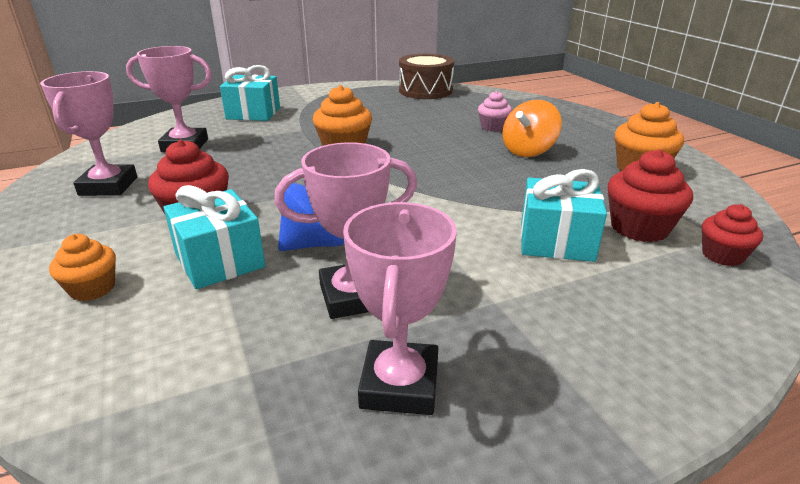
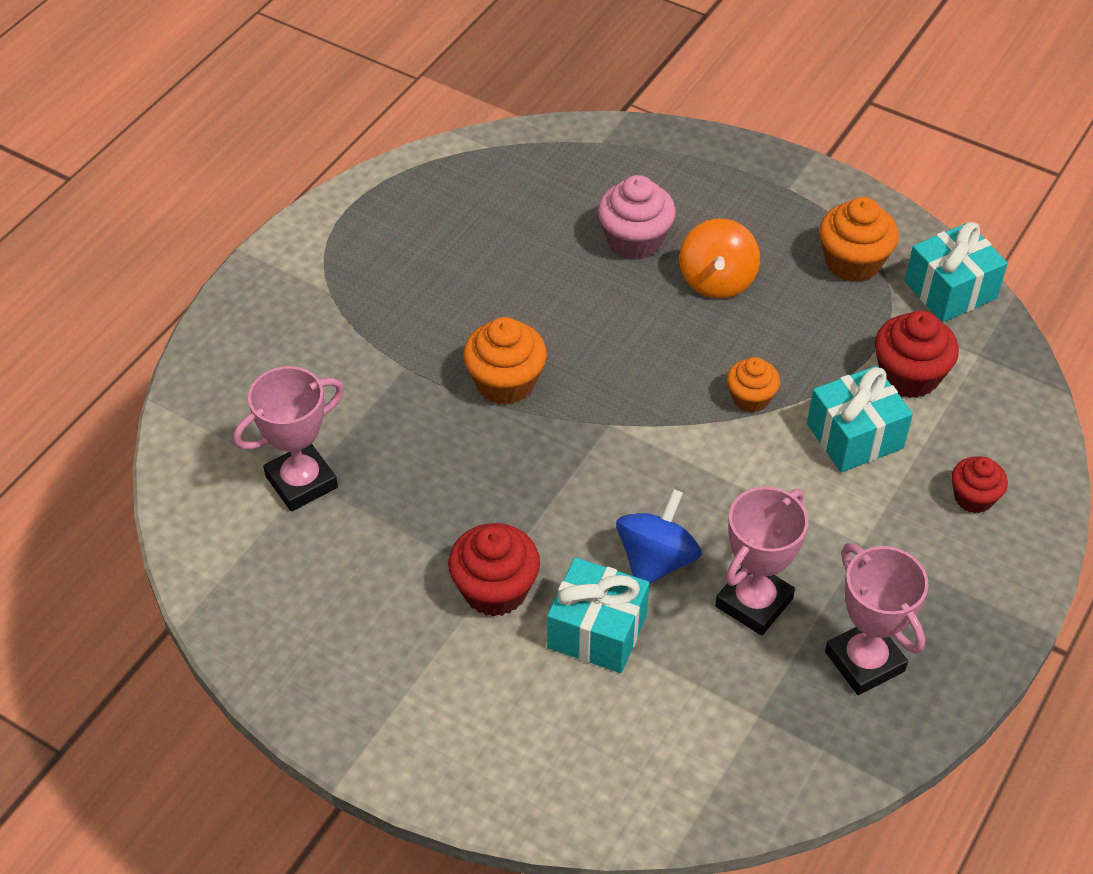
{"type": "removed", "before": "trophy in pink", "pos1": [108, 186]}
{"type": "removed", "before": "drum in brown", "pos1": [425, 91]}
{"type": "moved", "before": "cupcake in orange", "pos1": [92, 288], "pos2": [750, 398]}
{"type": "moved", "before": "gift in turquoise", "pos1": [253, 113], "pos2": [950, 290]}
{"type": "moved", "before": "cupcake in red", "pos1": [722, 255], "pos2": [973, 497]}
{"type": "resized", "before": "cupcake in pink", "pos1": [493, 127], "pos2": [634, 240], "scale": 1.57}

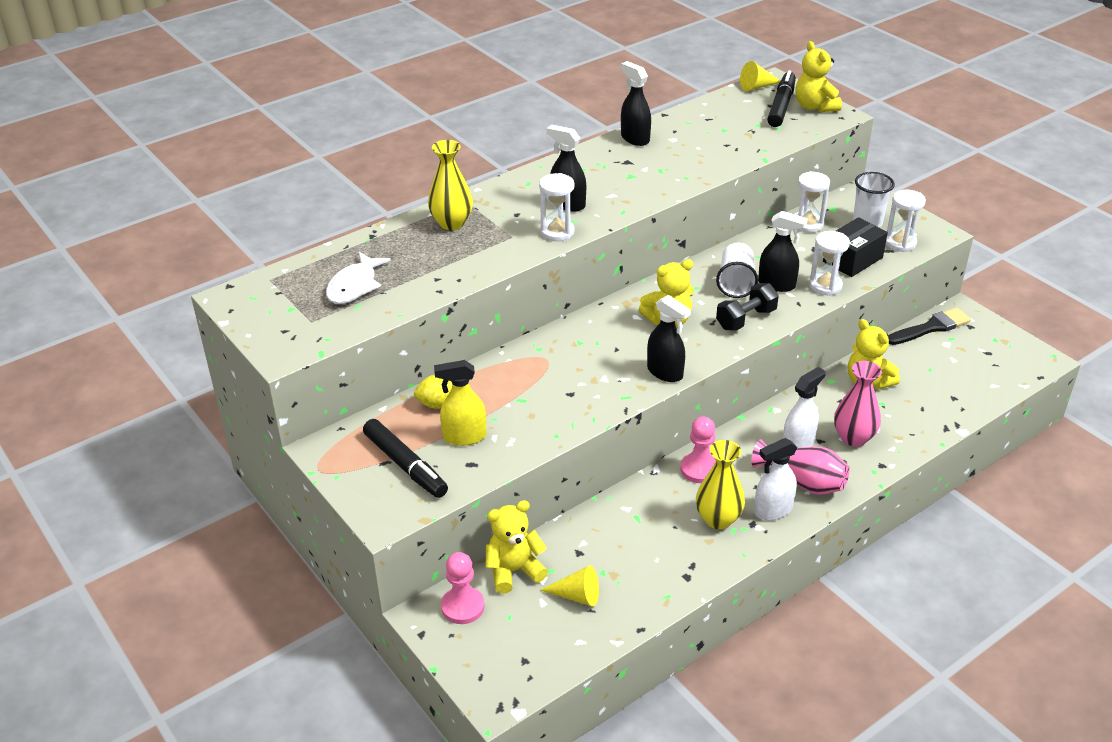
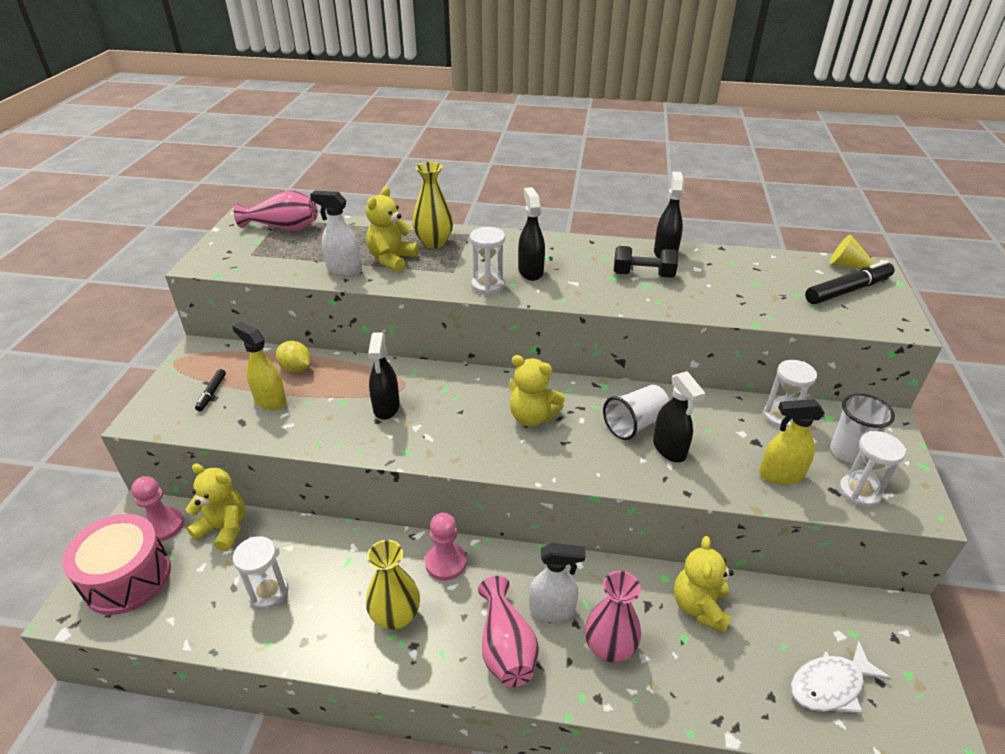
{"type": "removed", "before": "cone in yellow", "pos1": [577, 596]}
{"type": "removed", "before": "brush in black", "pos1": [931, 327]}
{"type": "added", "after": "drum in pink", "pos2": [127, 578]}
{"type": "added", "after": "vase in pink", "pos2": [284, 228]}
{"type": "moved", "before": "fish in white", "pos1": [354, 286], "pos2": [830, 685]}
{"type": "moved", "before": "spray bottle in black", "pos1": [665, 372], "pos2": [386, 407]}
{"type": "moved", "before": "dumbbell in black", "pos1": [746, 319], "pos2": [643, 275]}
{"type": "moved", "before": "spray bottle in white", "pos1": [772, 510], "pos2": [344, 270]}
{"type": "moved", "before": "teddy bear in yellow", "pos1": [815, 107], "pos2": [392, 259]}
{"type": "moved", "before": "hourglass in white", "pos1": [825, 286], "pos2": [268, 592]}
{"type": "replaced", "before": "box in black", "after": "spray bottle in yellow", "pos1": [852, 259], "pos2": [780, 475]}
{"type": "resized", "before": "marker in black", "pos1": [405, 465], "pos2": [212, 393], "scale": 0.51}

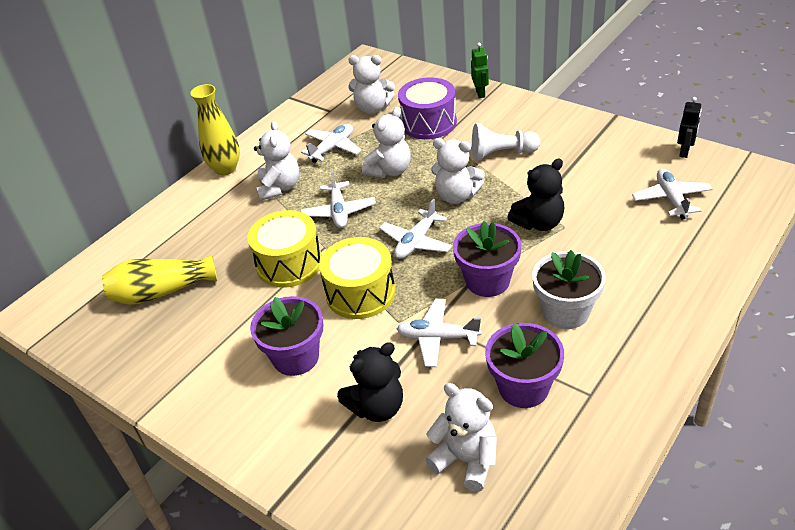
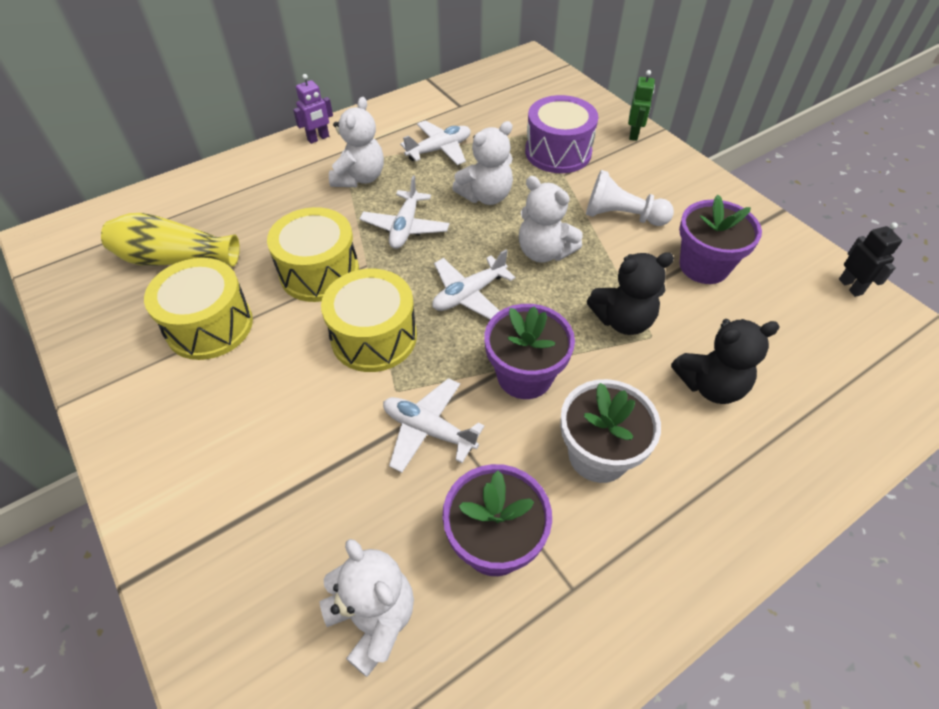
{"type": "removed", "before": "teddy bear in white", "pos1": [372, 108]}
{"type": "removed", "before": "plane in white", "pos1": [671, 199]}
{"type": "added", "after": "drum in yellow", "pos2": [209, 326]}
{"type": "moved", "before": "flower pot in purple", "pos1": [296, 357], "pos2": [704, 266]}
{"type": "moved", "before": "teddy bear in black", "pos1": [377, 407], "pos2": [710, 385]}
{"type": "replaced", "before": "vase in yellow", "after": "robot in purple", "pos1": [225, 169], "pos2": [318, 138]}
{"type": "turned", "before": "robot in black", "pos1": [684, 152], "pos2": [850, 286], "turn": -60}

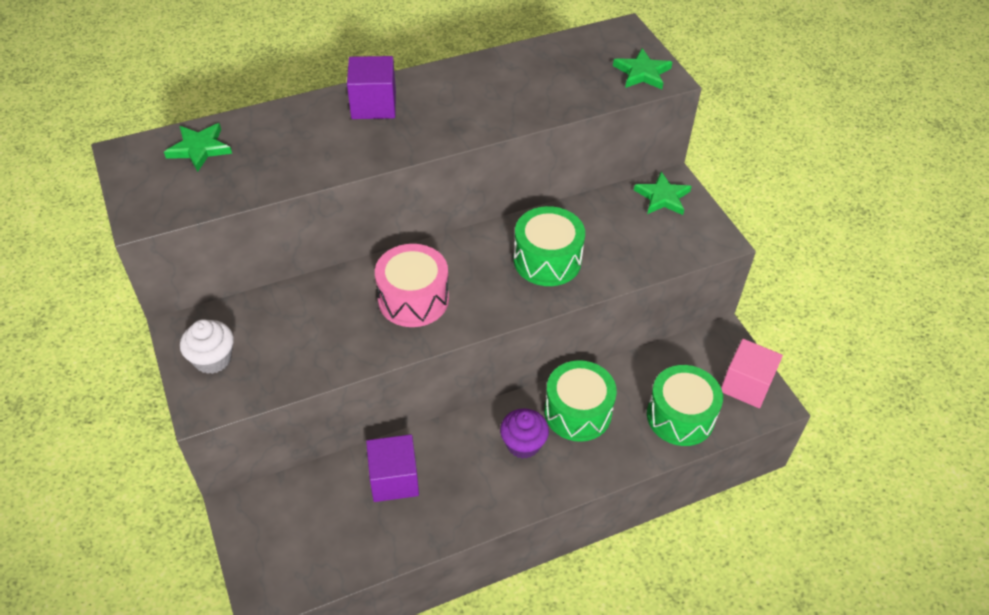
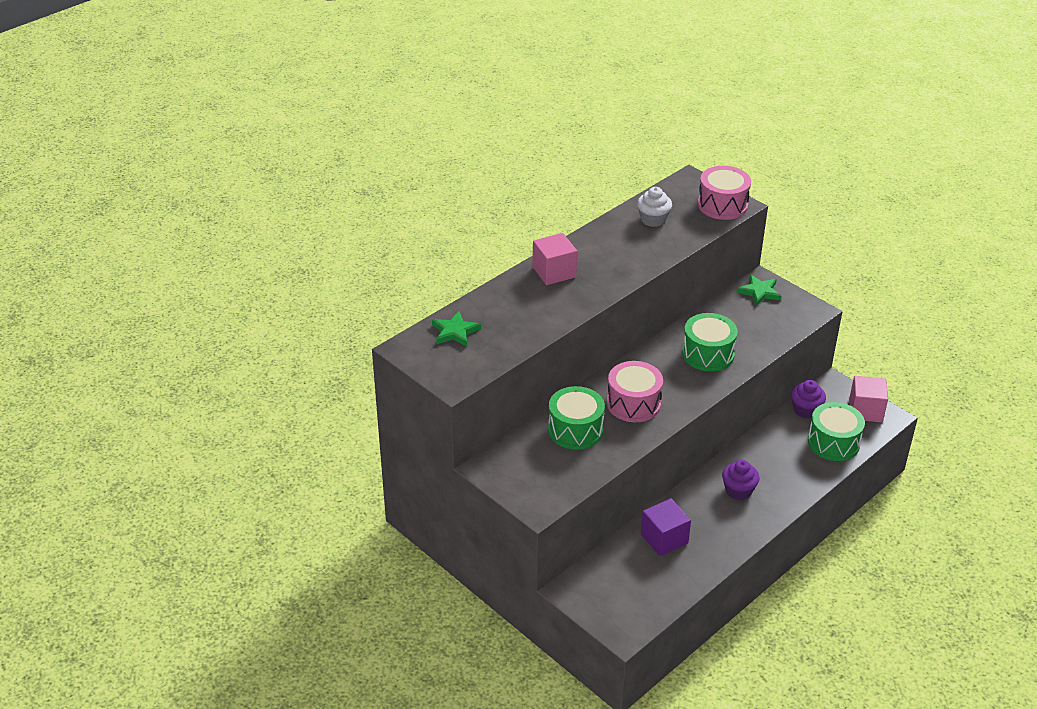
{"type": "added", "after": "cupcake in purple", "pos2": [805, 410]}
{"type": "moved", "before": "cupcake in white", "pos1": [213, 359], "pos2": [653, 220]}
{"type": "moved", "before": "drum in green", "pos1": [577, 412], "pos2": [575, 430]}
{"type": "replaced", "before": "star in green", "after": "drum in pink", "pos1": [642, 73], "pos2": [722, 205]}
{"type": "recoloured", "before": "cube in purple", "after": "cube in pink", "pos1": [373, 105], "pos2": [554, 272]}

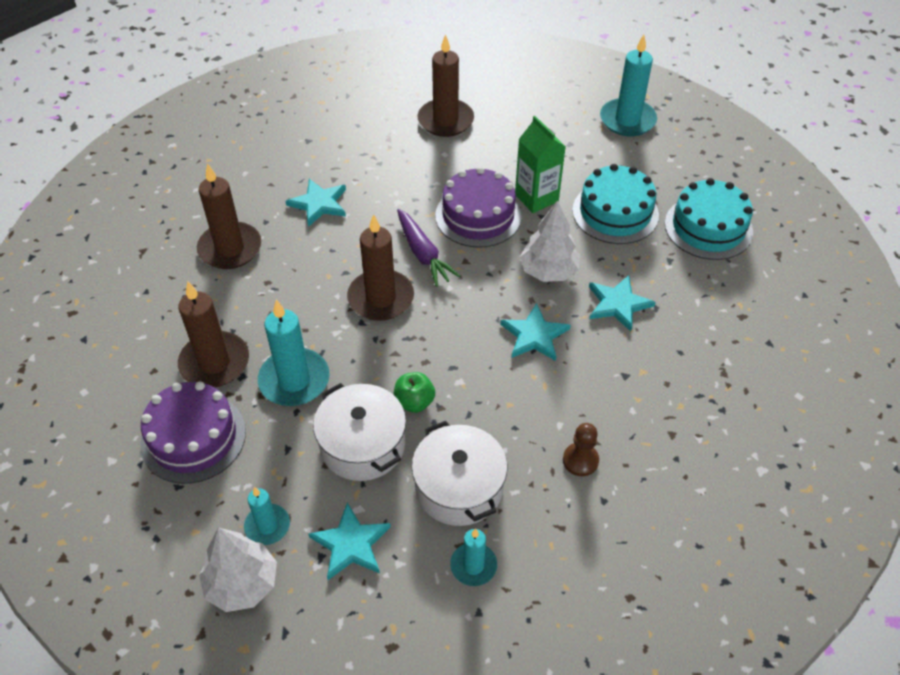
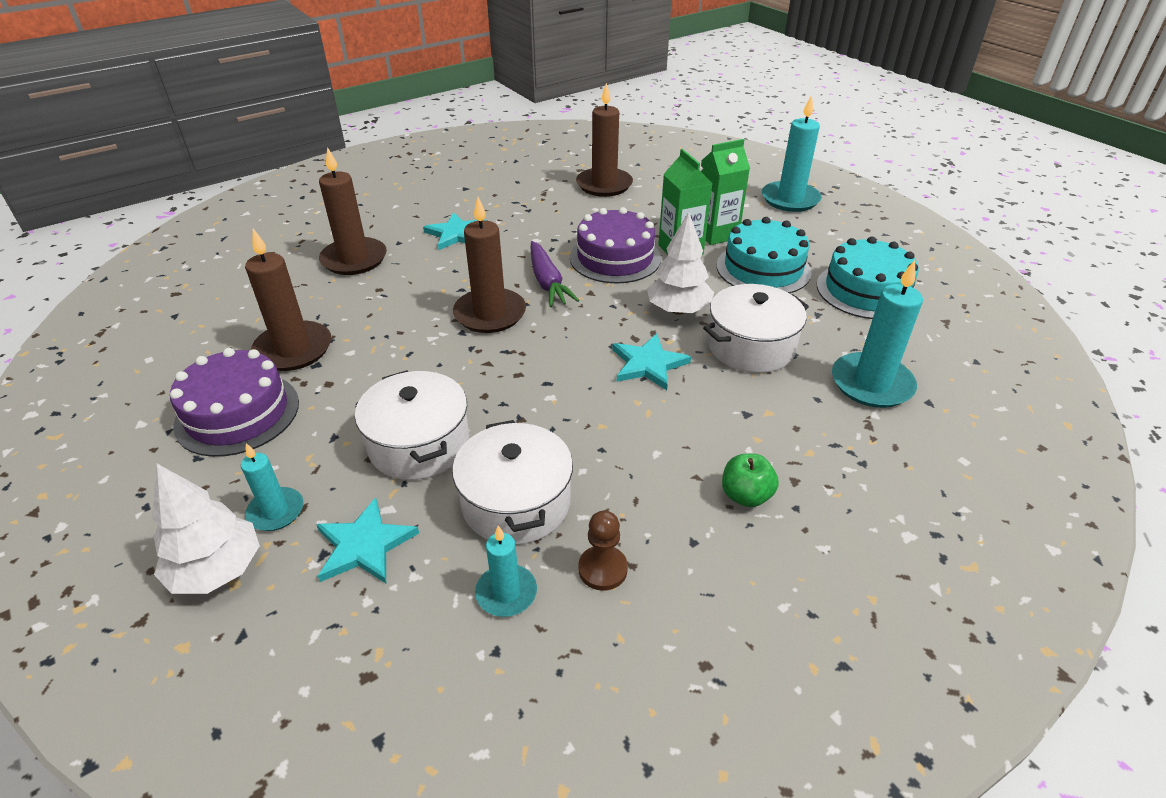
{"type": "added", "after": "carton in green", "pos2": [716, 234]}
{"type": "moved", "before": "candle in turquoise", "pos1": [294, 380], "pos2": [871, 384]}
{"type": "moved", "before": "apple in green", "pos1": [414, 402], "pos2": [745, 495]}
{"type": "moved", "before": "pawn in brown", "pos1": [580, 460], "pos2": [602, 569]}
{"type": "replaced", "before": "star in turquoise", "after": "pot in white", "pos1": [618, 304], "pos2": [751, 346]}

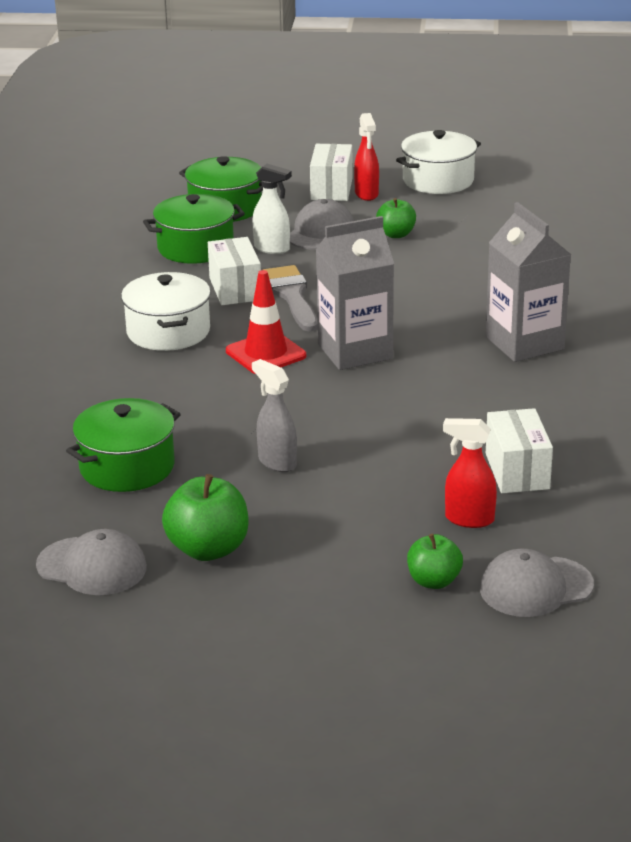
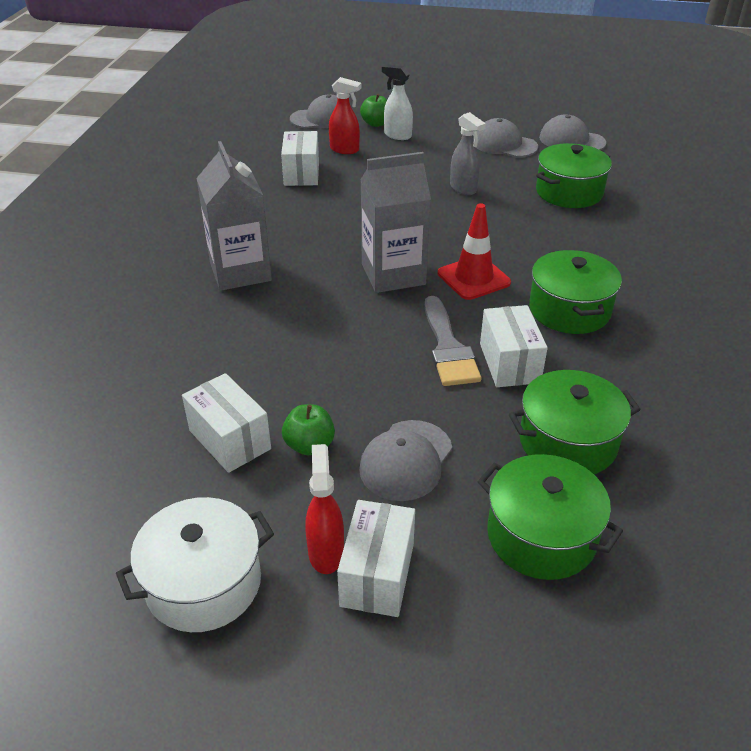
{"type": "added", "after": "box in white", "pos2": [230, 439]}
{"type": "moved", "before": "spray bottle in white", "pos1": [272, 248], "pos2": [397, 135]}
{"type": "replaced", "before": "apple in green", "after": "cap in grey", "pos1": [208, 549], "pos2": [504, 144]}
{"type": "recoloured", "before": "pot in white", "after": "pot in green", "pos1": [168, 331], "pos2": [569, 310]}

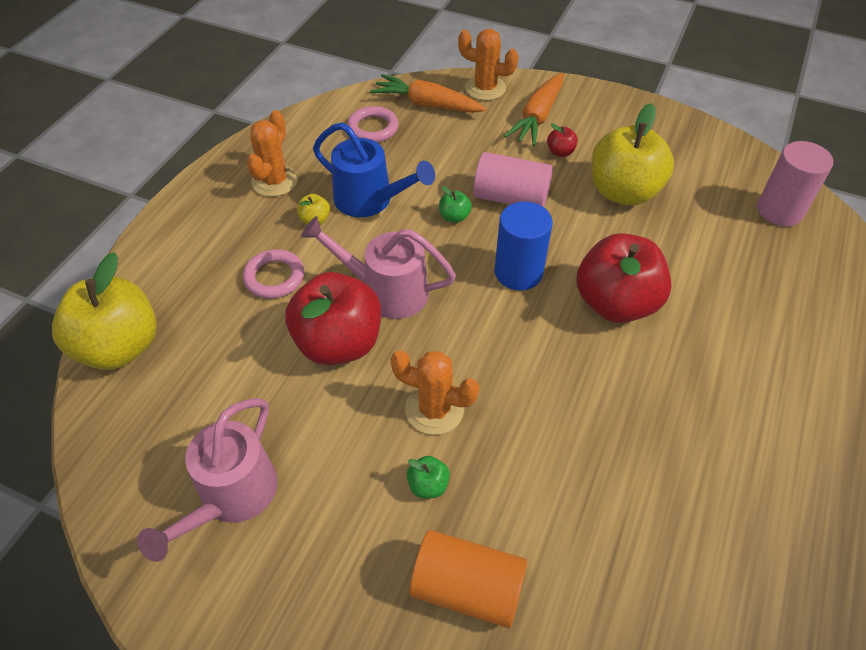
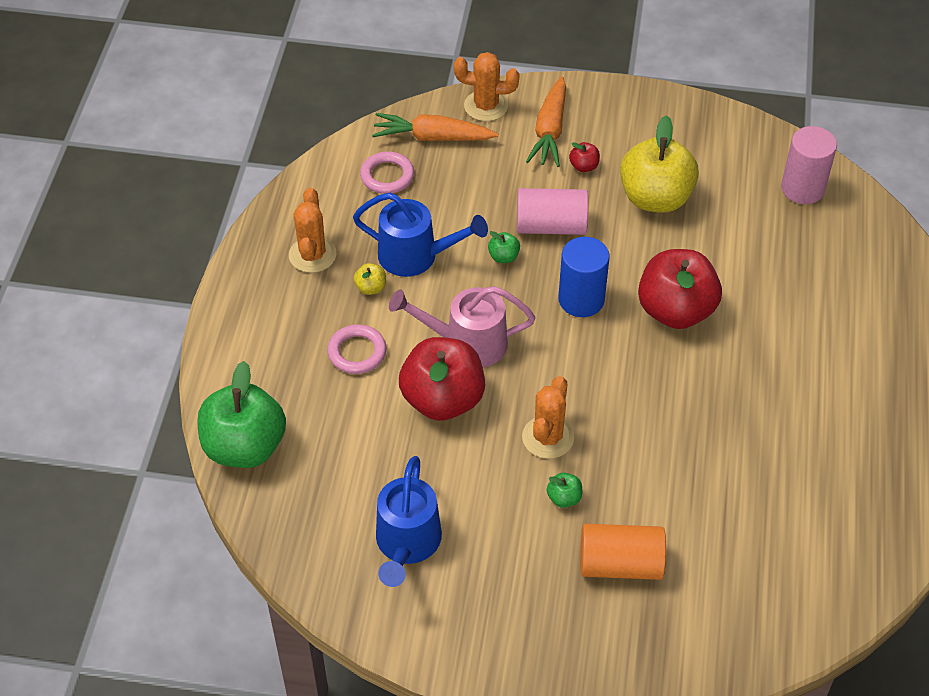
{"type": "recoloured", "before": "apple in yellow", "after": "apple in green", "pos1": [120, 347], "pos2": [245, 447]}
{"type": "recoloured", "before": "watering can in pink", "after": "watering can in blue", "pos1": [231, 497], "pos2": [407, 545]}
{"type": "turned", "before": "cactus in orange", "pos1": [434, 409], "pos2": [548, 437], "turn": -75}

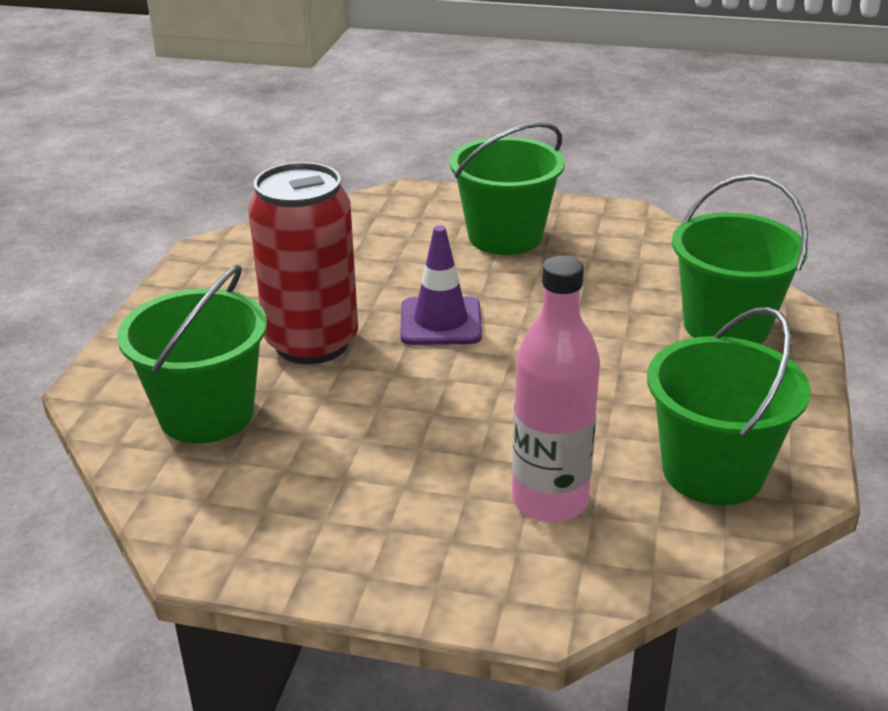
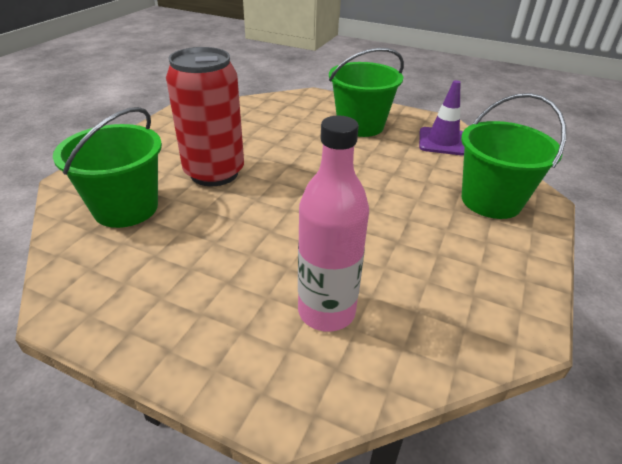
{"type": "removed", "before": "bucket in green", "pos1": [713, 471]}
{"type": "moved", "before": "traffic cone in purple", "pos1": [440, 322], "pos2": [442, 142]}

